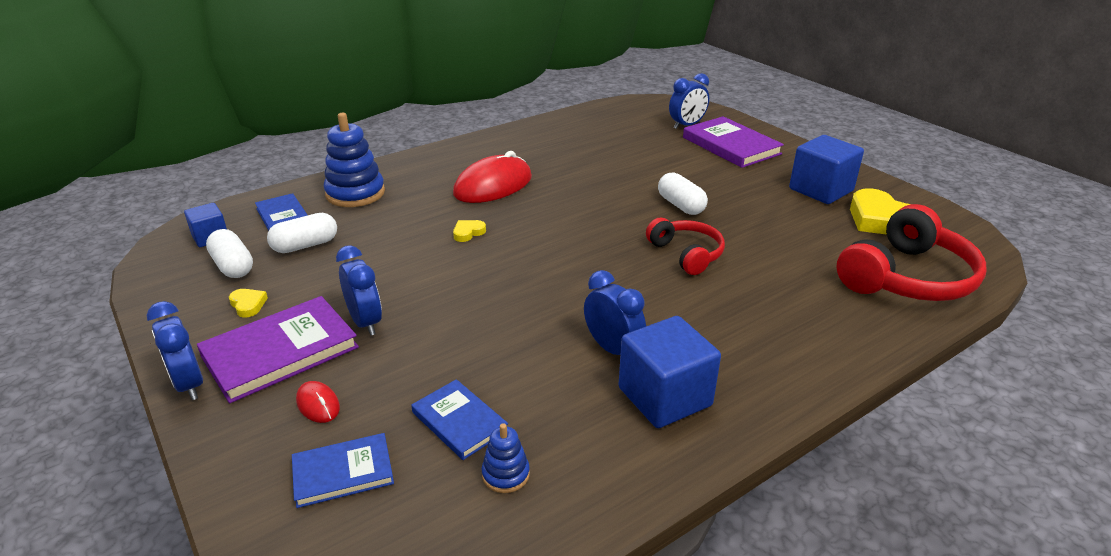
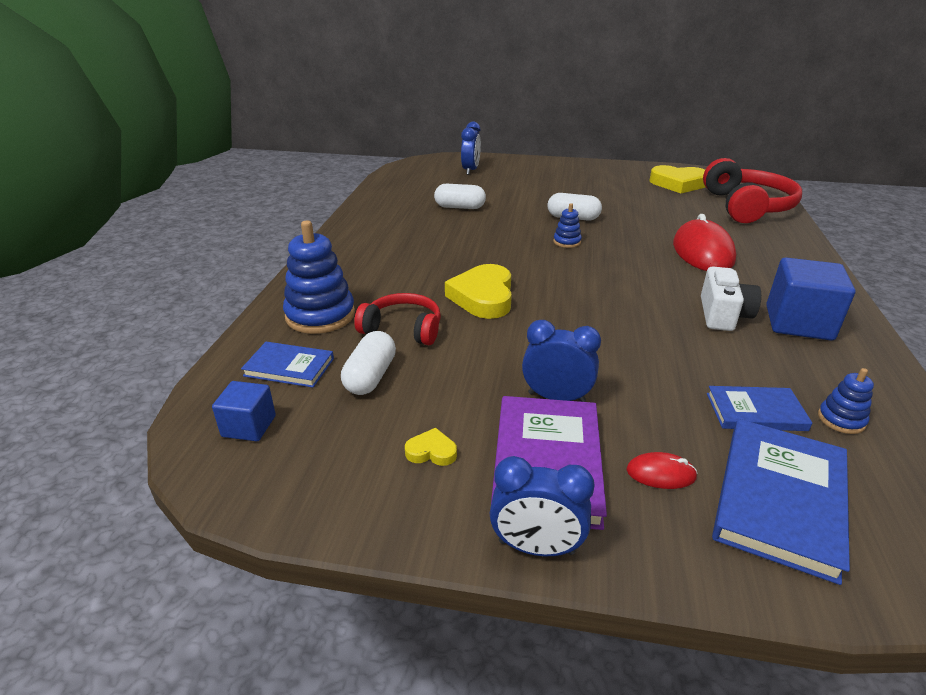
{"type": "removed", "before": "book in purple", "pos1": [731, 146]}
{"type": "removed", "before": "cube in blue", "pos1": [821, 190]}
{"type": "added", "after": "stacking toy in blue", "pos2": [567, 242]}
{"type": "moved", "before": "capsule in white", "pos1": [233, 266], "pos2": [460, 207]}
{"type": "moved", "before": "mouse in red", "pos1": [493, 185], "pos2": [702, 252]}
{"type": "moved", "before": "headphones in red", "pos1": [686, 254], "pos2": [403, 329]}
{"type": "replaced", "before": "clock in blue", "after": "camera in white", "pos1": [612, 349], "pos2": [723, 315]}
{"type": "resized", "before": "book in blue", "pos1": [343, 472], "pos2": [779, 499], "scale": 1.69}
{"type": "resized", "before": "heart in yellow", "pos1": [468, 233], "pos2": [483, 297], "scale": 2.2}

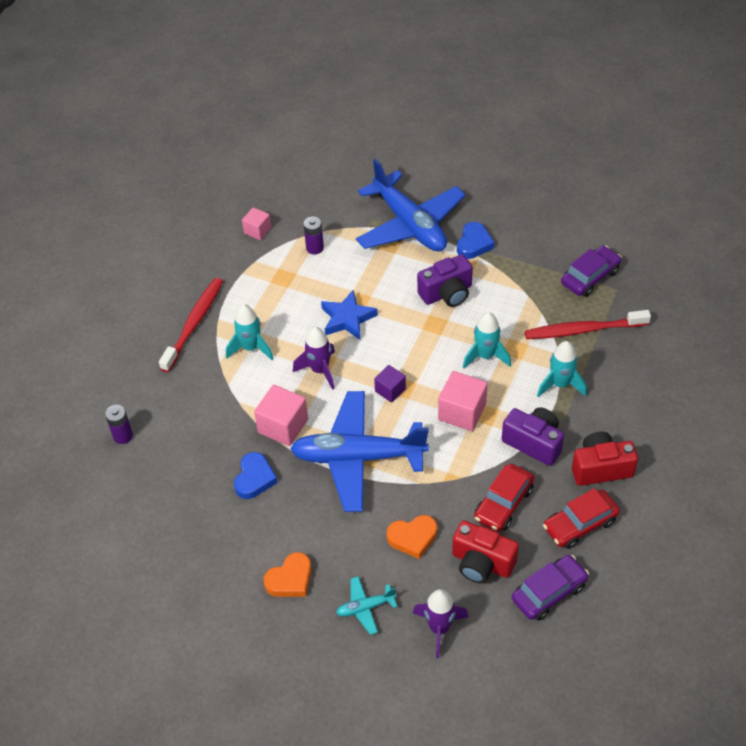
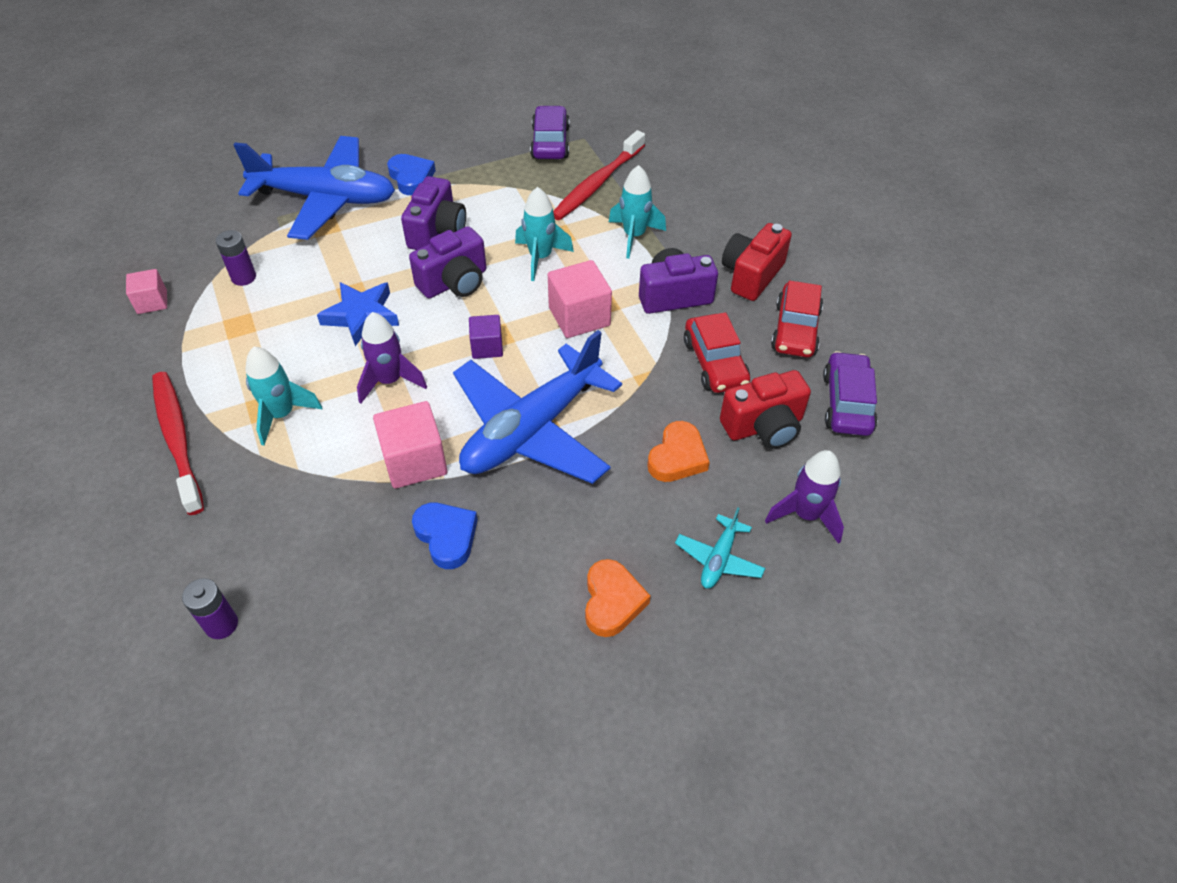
{"type": "added", "after": "camera in purple", "pos2": [454, 282]}

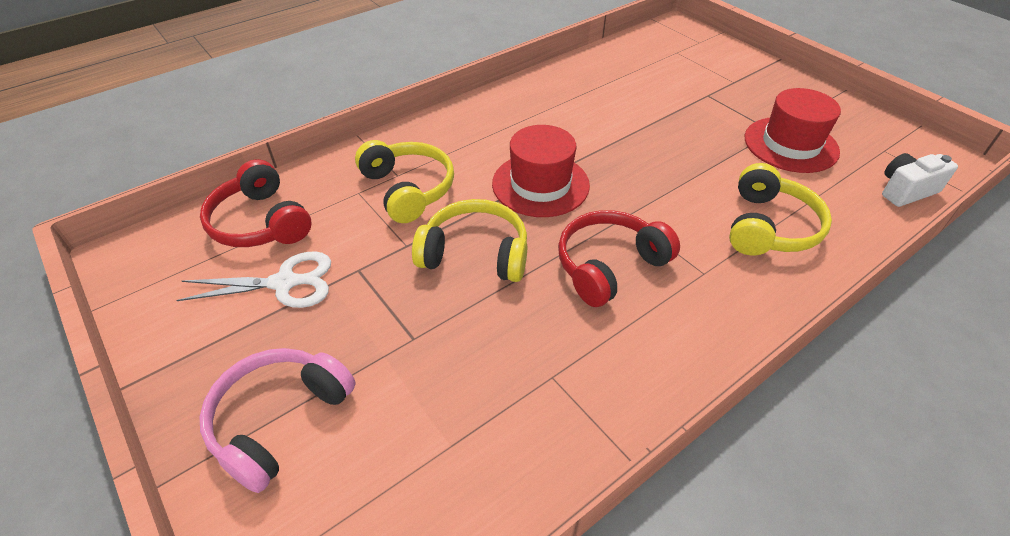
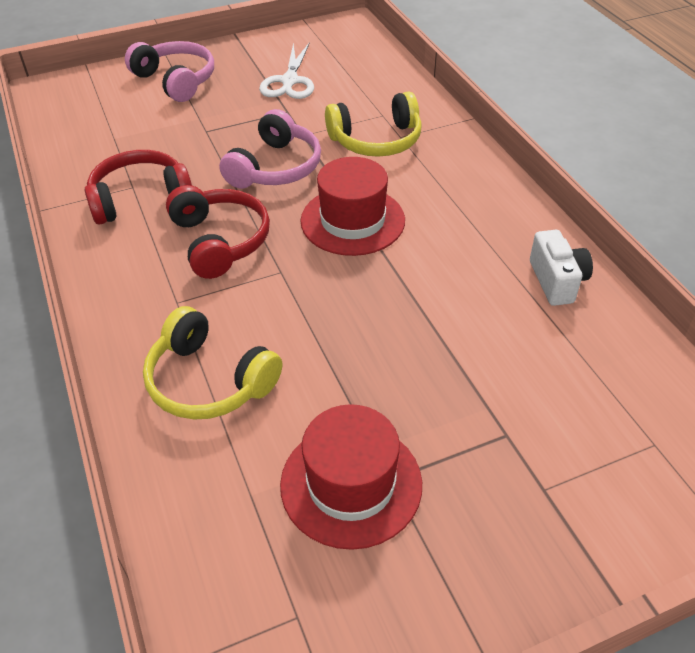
{"type": "moved", "before": "headphones in red", "pos1": [260, 222], "pos2": [140, 198]}
{"type": "moved", "before": "camera in white", "pos1": [905, 190], "pos2": [557, 281]}
{"type": "recoloured", "before": "headphones in yellow", "after": "headphones in pink", "pos1": [475, 253], "pos2": [275, 168]}

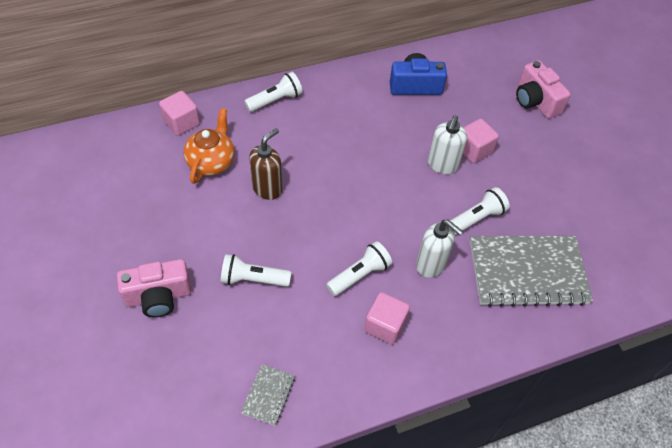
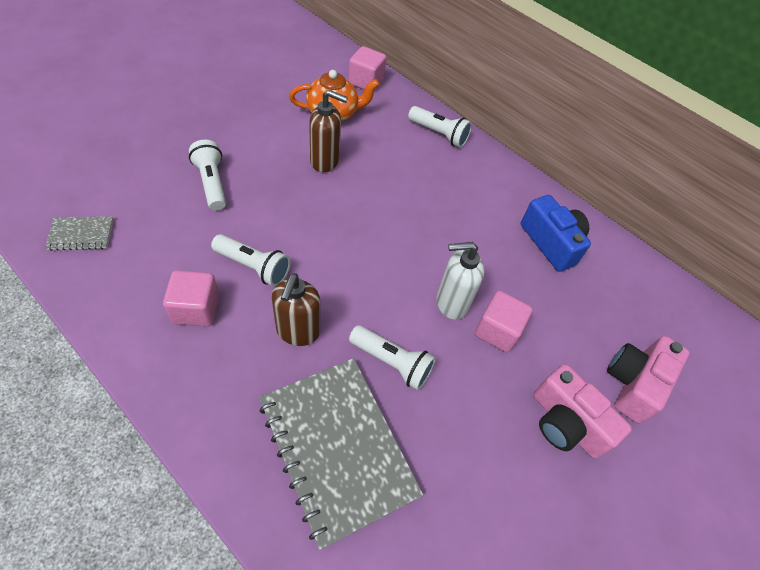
{"type": "moved", "before": "camera in pink", "pos1": [158, 296], "pos2": [565, 423]}
{"type": "recoloured", "before": "soap dispenser in white", "after": "soap dispenser in brown", "pos1": [431, 265], "pos2": [298, 331]}

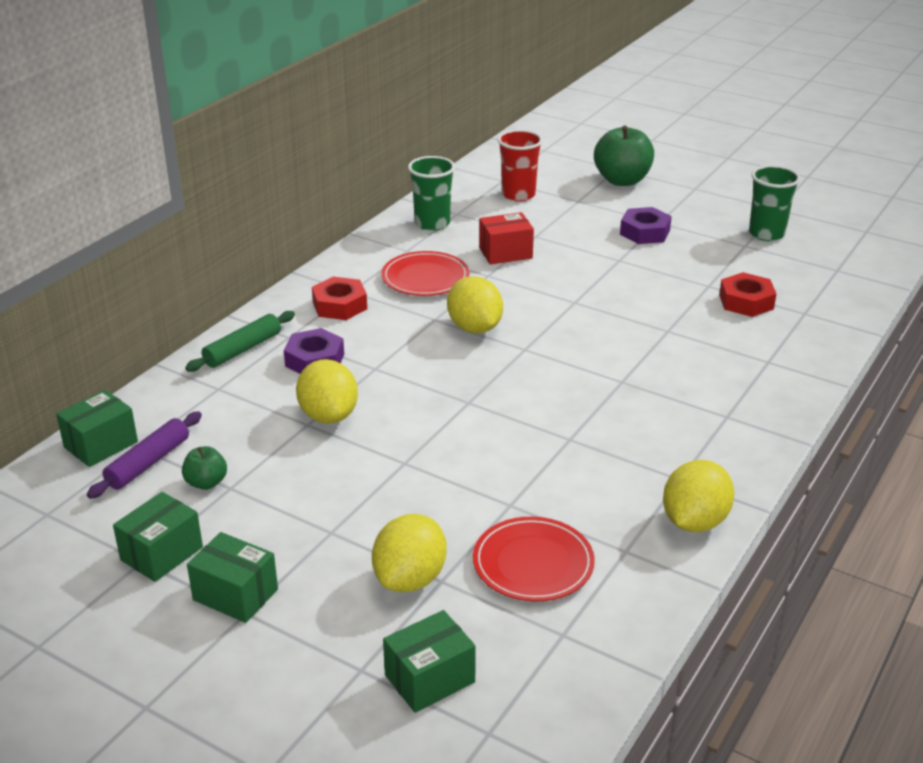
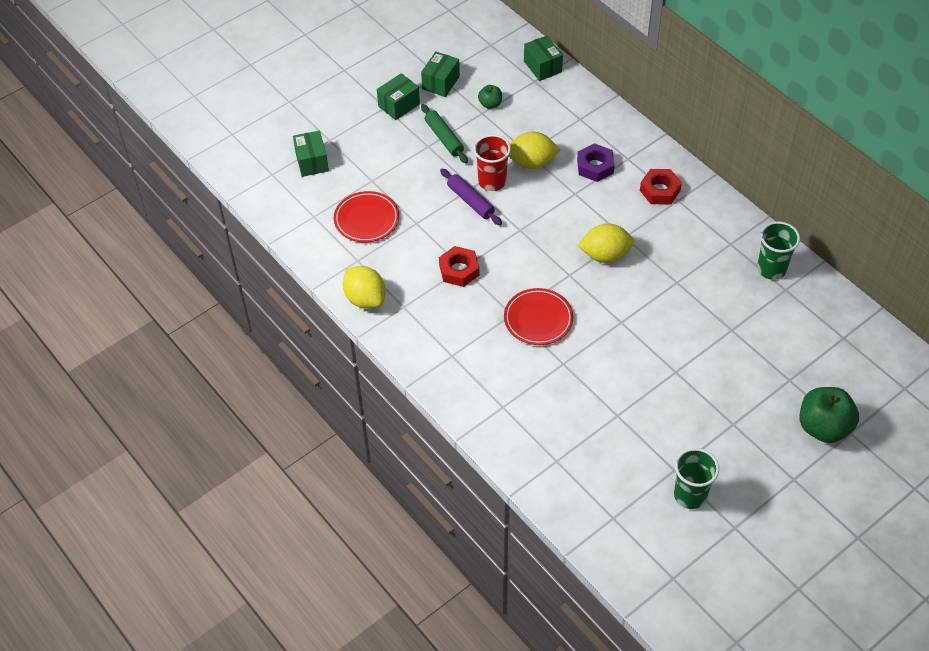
{"type": "removed", "before": "lemon in yellow", "pos1": [410, 579]}
{"type": "removed", "before": "box in red", "pos1": [505, 253]}
{"type": "removed", "before": "nut in purple", "pos1": [644, 232]}
{"type": "moved", "before": "rolling pin in purple", "pos1": [148, 463], "pos2": [470, 201]}
{"type": "moved", "before": "rolling pin in green", "pos1": [242, 349], "pos2": [444, 138]}
{"type": "moved", "before": "plate in red", "pos1": [425, 278], "pos2": [538, 319]}
{"type": "moved", "before": "cup in red", "pos1": [518, 195], "pos2": [492, 182]}
{"type": "moved", "before": "nut in red", "pos1": [746, 302], "pos2": [459, 270]}
{"type": "turned", "before": "box in green", "pos1": [161, 553], "pos2": [440, 82], "turn": 60}

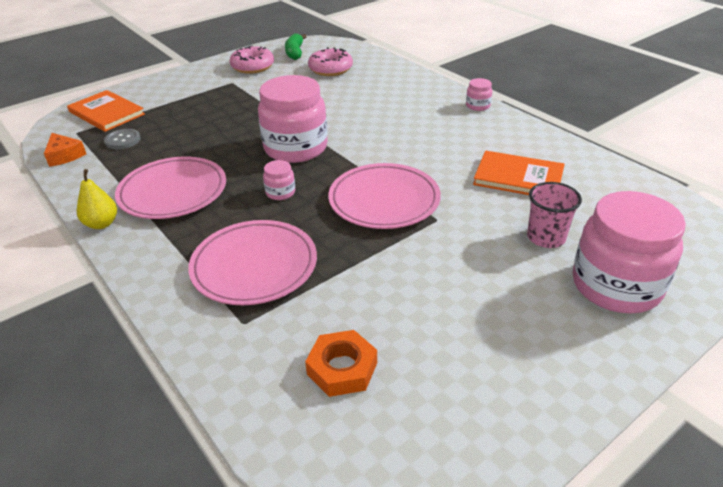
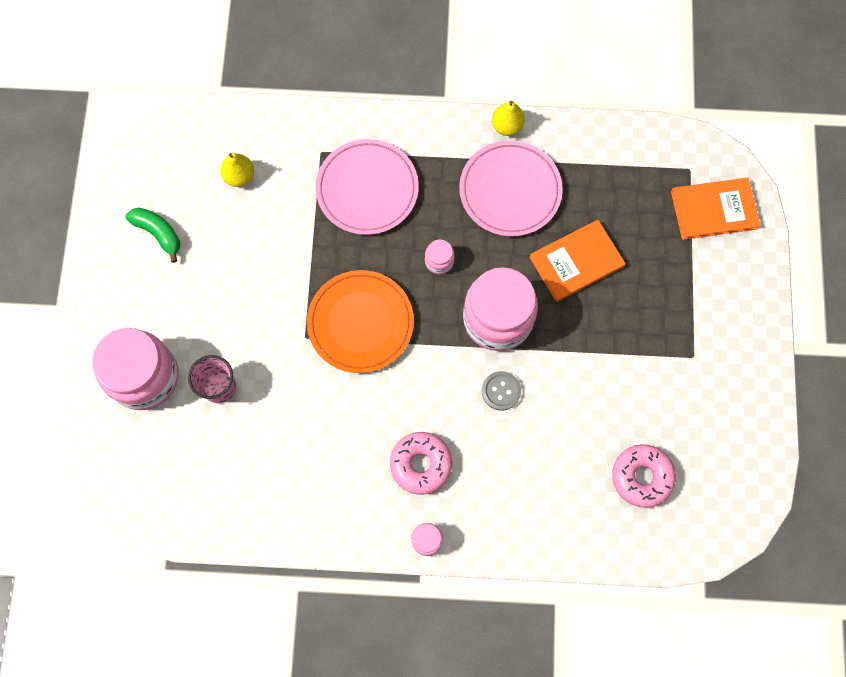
{"type": "removed", "before": "cheese in orange", "pos1": [64, 156]}
{"type": "moved", "before": "button in grey", "pos1": [122, 140], "pos2": [501, 391]}
{"type": "moved", "before": "donut in pink", "pos1": [252, 67], "pos2": [421, 464]}
{"type": "moved", "before": "banana in green", "pos1": [295, 53], "pos2": [158, 233]}
{"type": "moved", "before": "book in orange", "pos1": [518, 177], "pos2": [576, 262]}
{"type": "replaced", "before": "nut in orange", "after": "pear in yellow", "pos1": [342, 368], "pos2": [239, 176]}
{"type": "recoloured", "before": "plate in pink", "after": "plate in orange", "pos1": [384, 200], "pos2": [360, 323]}

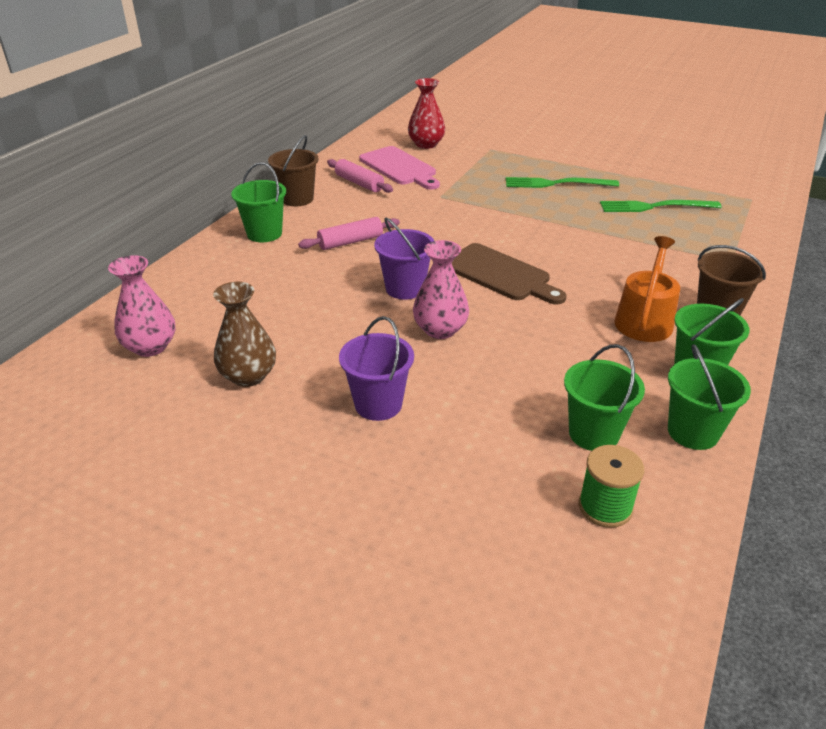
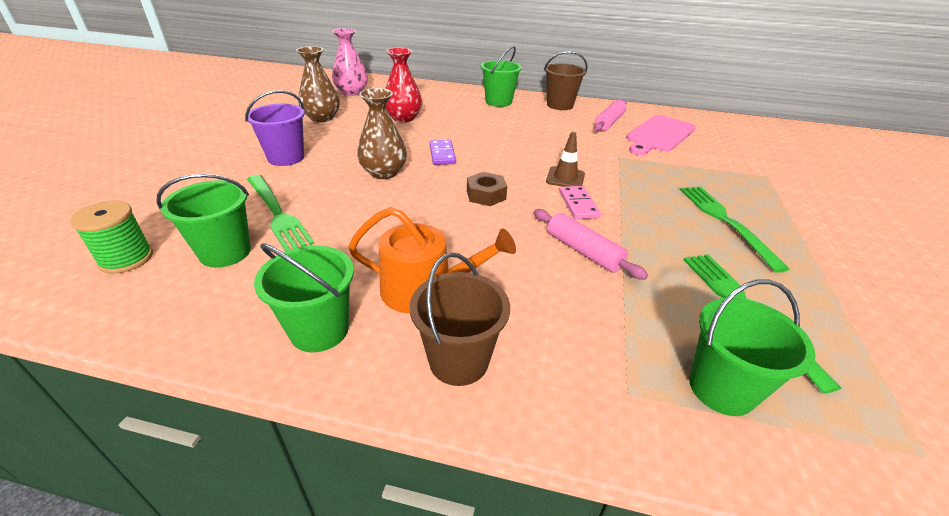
{"type": "added", "after": "fork in green", "pos2": [277, 213]}
{"type": "added", "after": "traffic cone in brown", "pos2": [565, 178]}
{"type": "added", "after": "domino in pink", "pos2": [578, 204]}
{"type": "moved", "before": "rolling pin in pink", "pos1": [350, 242], "pos2": [583, 251]}
{"type": "moved", "before": "vase in red", "pos1": [426, 144], "pos2": [403, 118]}
{"type": "moved", "before": "bucket in green", "pos1": [693, 432], "pos2": [721, 388]}
{"type": "replaced", "before": "bucket in purple", "after": "domino in purple", "pos1": [405, 288], "pos2": [442, 154]}
{"type": "replaced", "before": "cutting board in brown", "after": "nut in brown", "pos1": [500, 274], "pos2": [486, 195]}
{"type": "recoloured", "before": "vase in pink", "after": "vase in brown", "pos1": [440, 330], "pos2": [384, 172]}

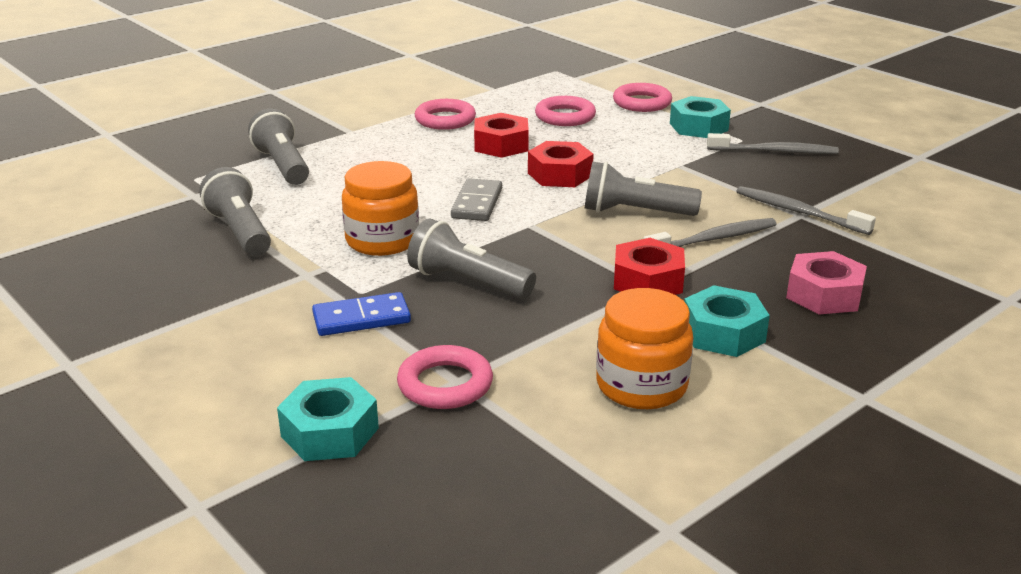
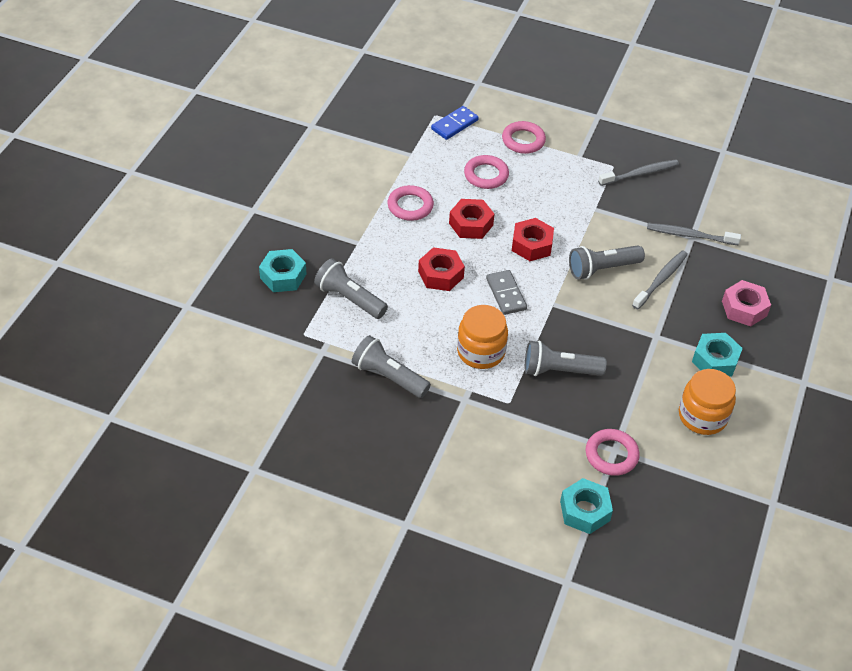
{"type": "moved", "before": "domino in blue", "pos1": [361, 318], "pos2": [454, 125]}
{"type": "moved", "before": "nut in red", "pos1": [648, 281], "pos2": [440, 274]}
{"type": "moved", "before": "nut in turquoise", "pos1": [698, 127], "pos2": [283, 276]}

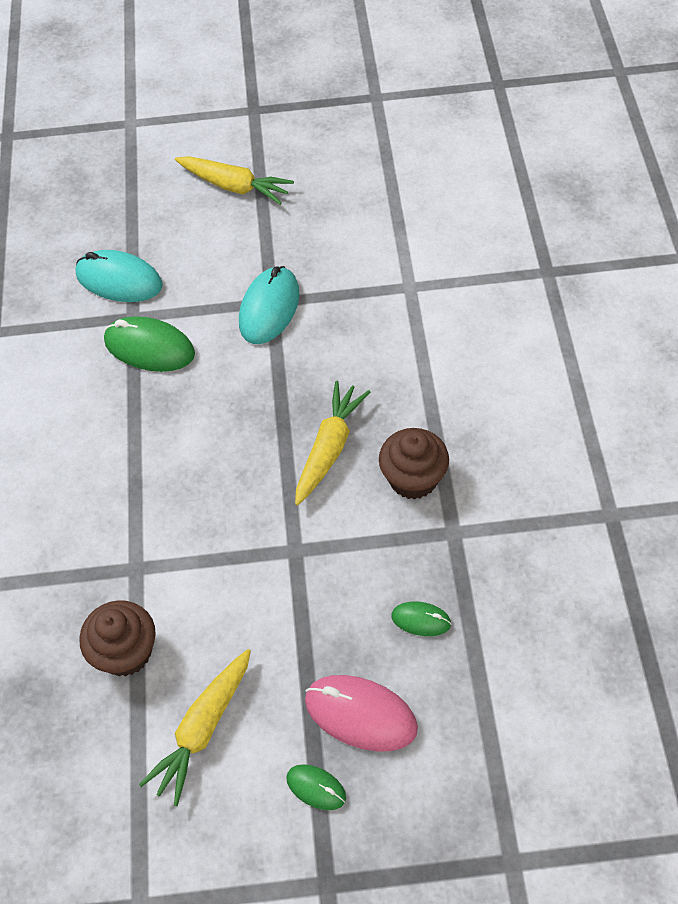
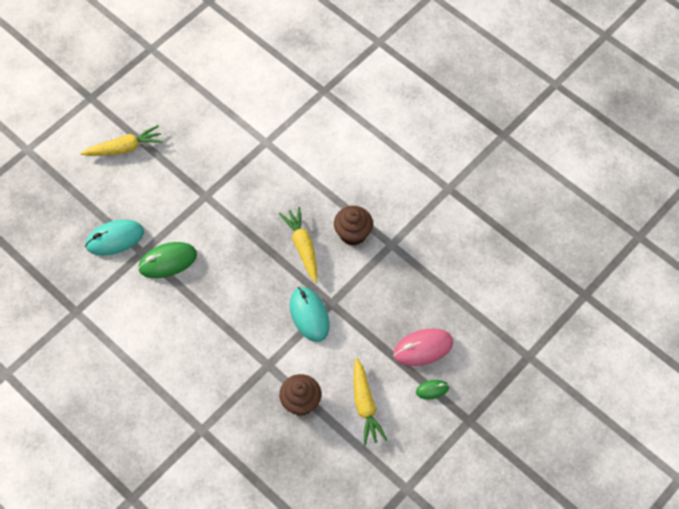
{"type": "removed", "before": "mouse in green", "pos1": [421, 620]}
{"type": "moved", "before": "mouse in turquoise", "pos1": [269, 308], "pos2": [309, 315]}

